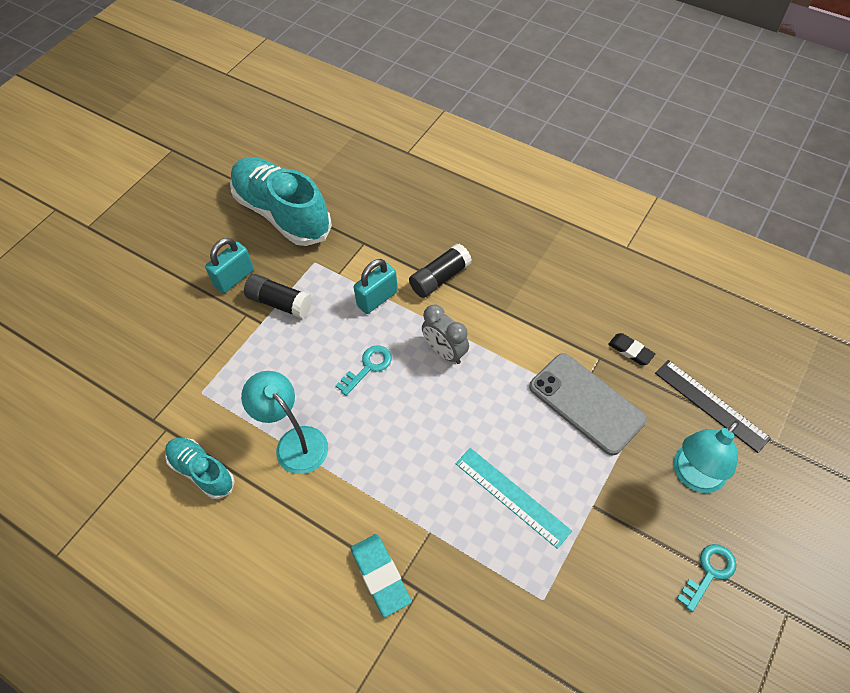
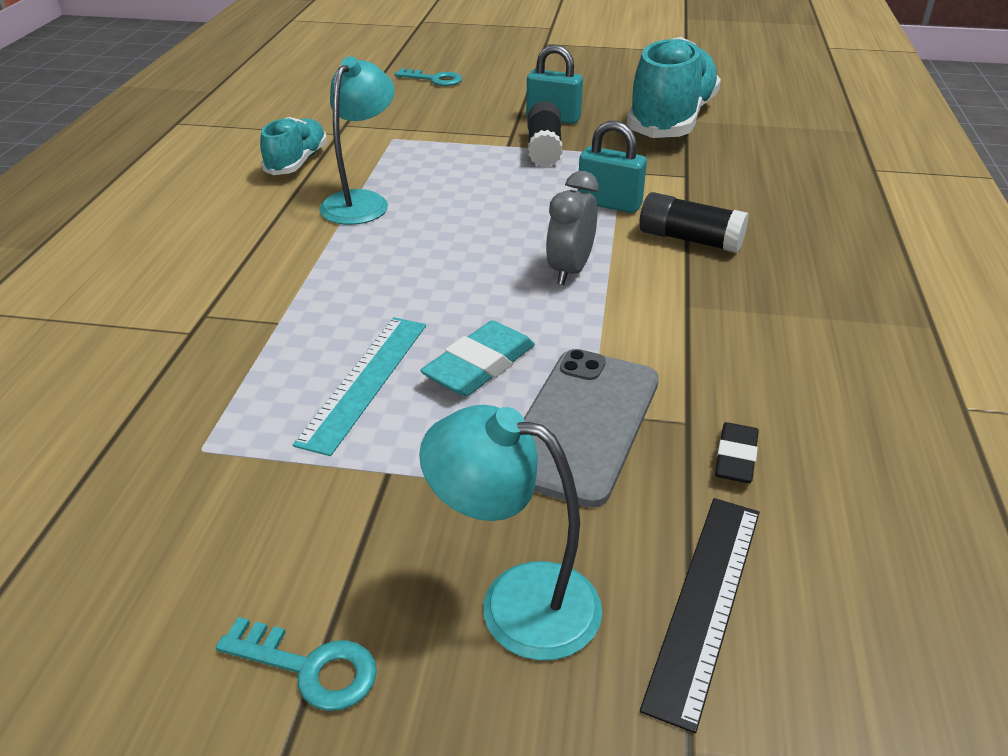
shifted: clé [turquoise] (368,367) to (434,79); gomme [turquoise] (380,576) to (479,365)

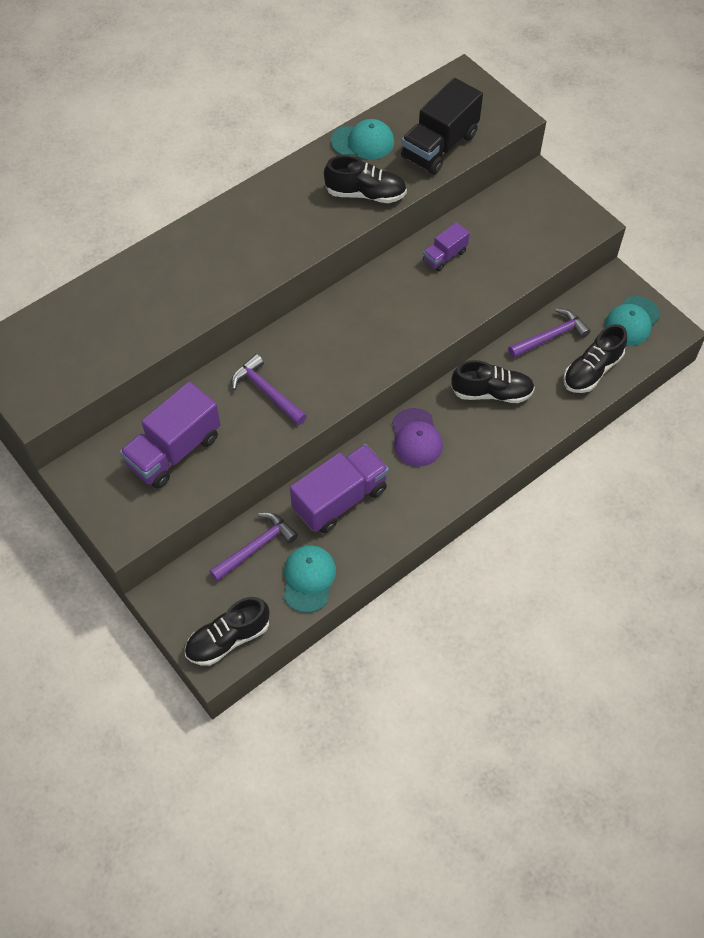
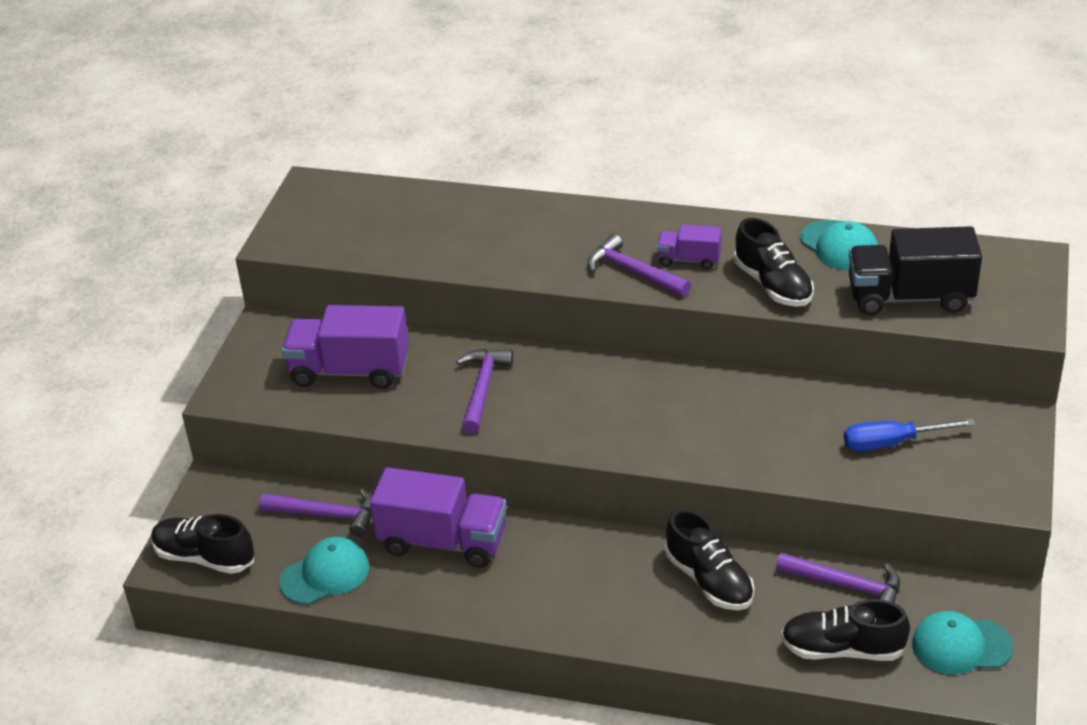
gone: casquette [violet] (416,438)
new: marteau [violet] (633,272); tournevis [bleu] (891,443)
shifted: camion [violet] (444,256) to (689,260)

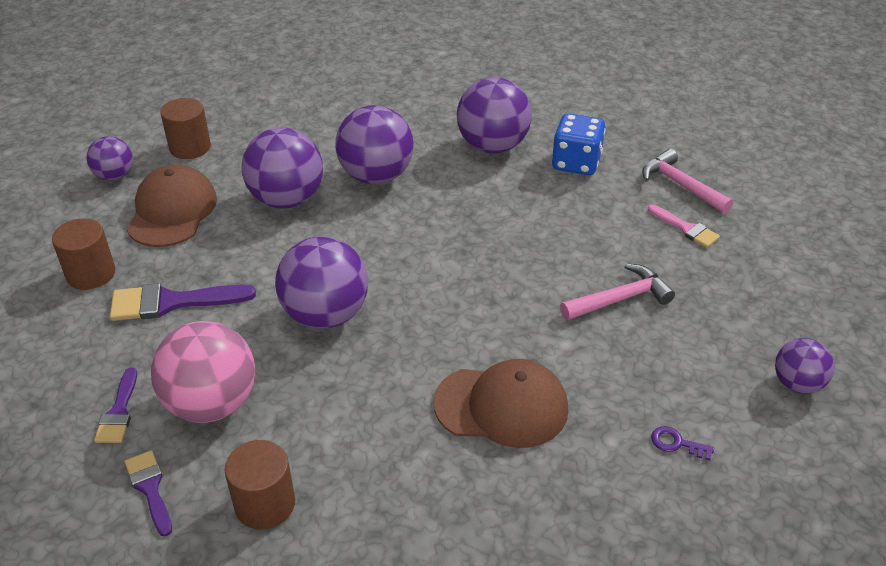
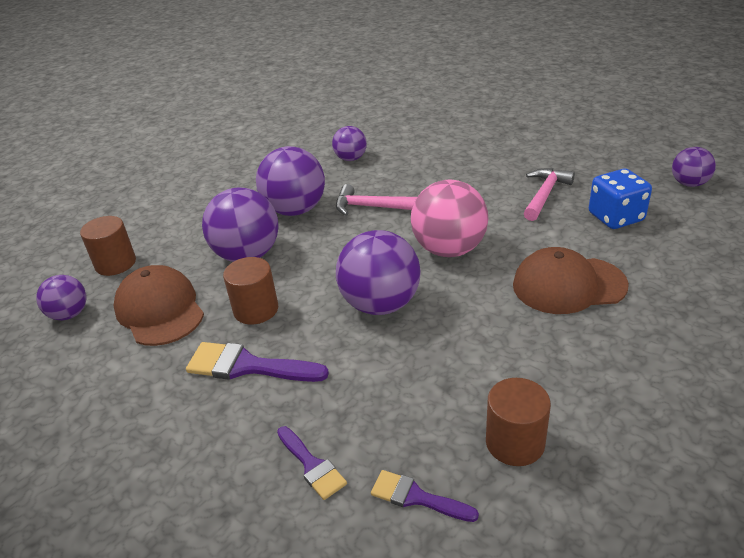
gone: pinceau [rose] (686,228); clé [violet] (676,443)
shifted: cylindre [marron] (91,274) to (256,310); balle [rose] (212,404) to (449,249); dé [bleu] (576,163) to (616,217); marteau [rose] (681,185) to (371,207)
rotated: pinceau [violet] (172,302) = (248,366) 60 degrees clockwise; casquette [marron] (501,406) = (568,285) 150 degrees counterclockwise
scaled: balle [violet] (492,146) = (351,159) x0.57

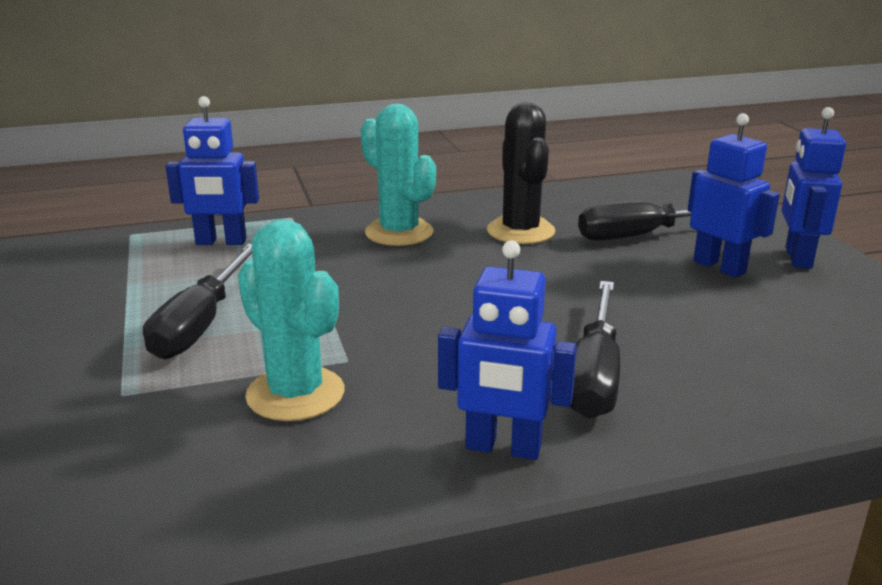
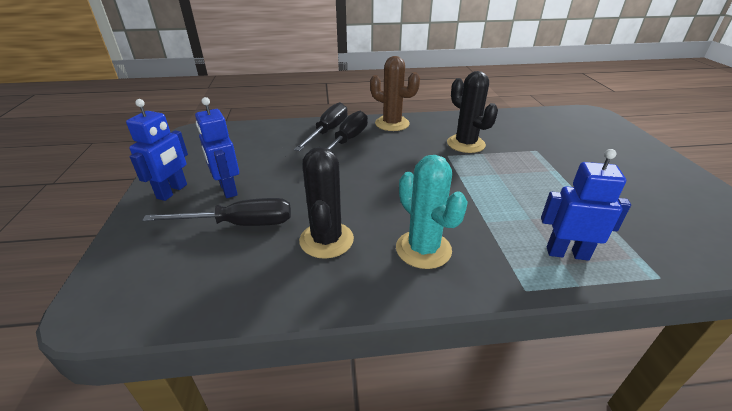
shifted: tournevis [noir] (201,324) to (328,131)
swapped: robot [bleu] (503,448) to cactus [marron] (392,124)
repainted: cactus [turquoise] (295,394) to cactus [noir] (465,144)

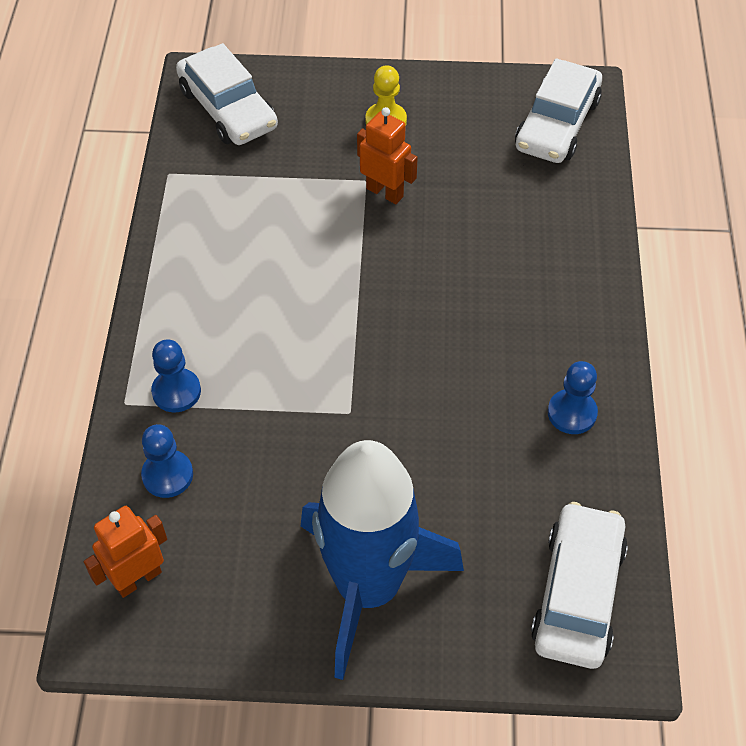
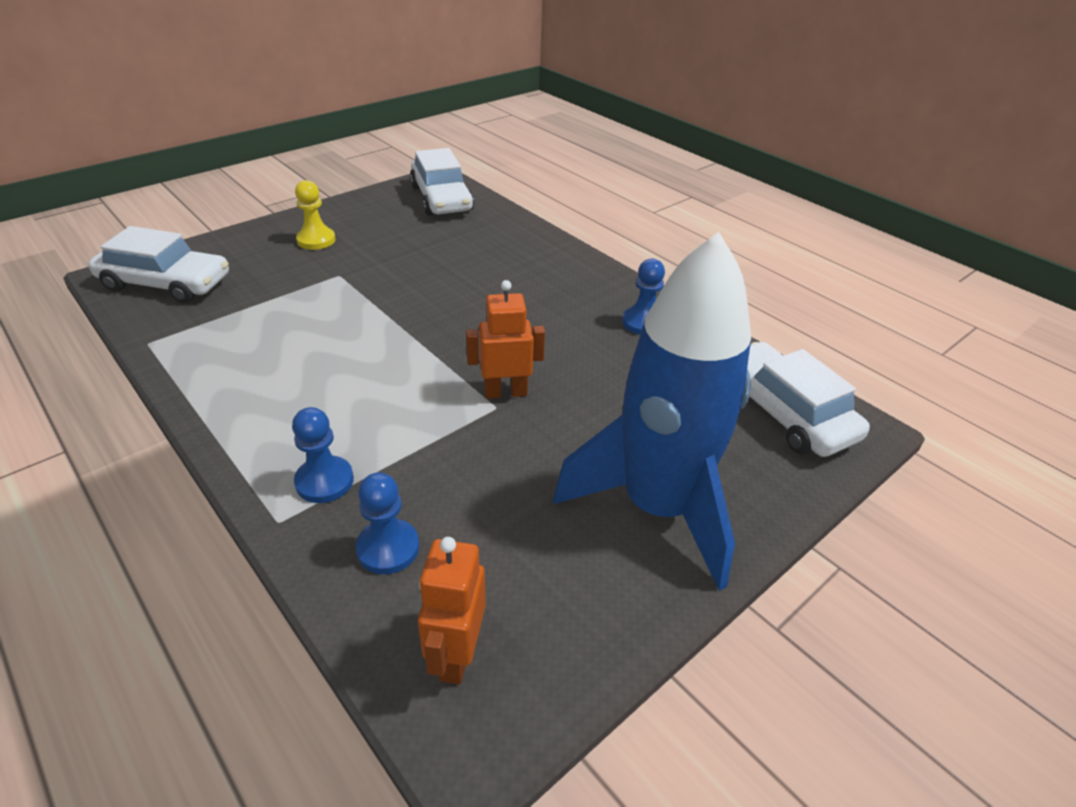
shifted: robot [orange] (385,192) to (505,392)

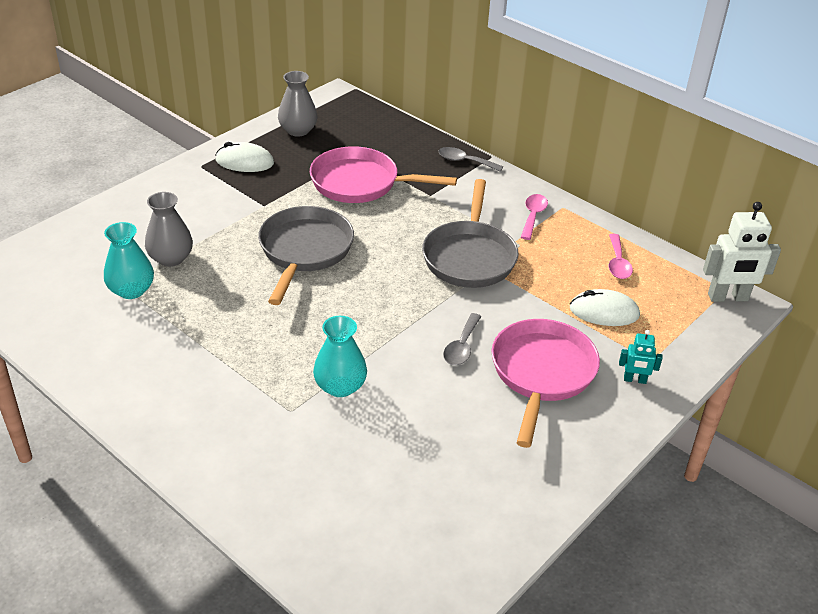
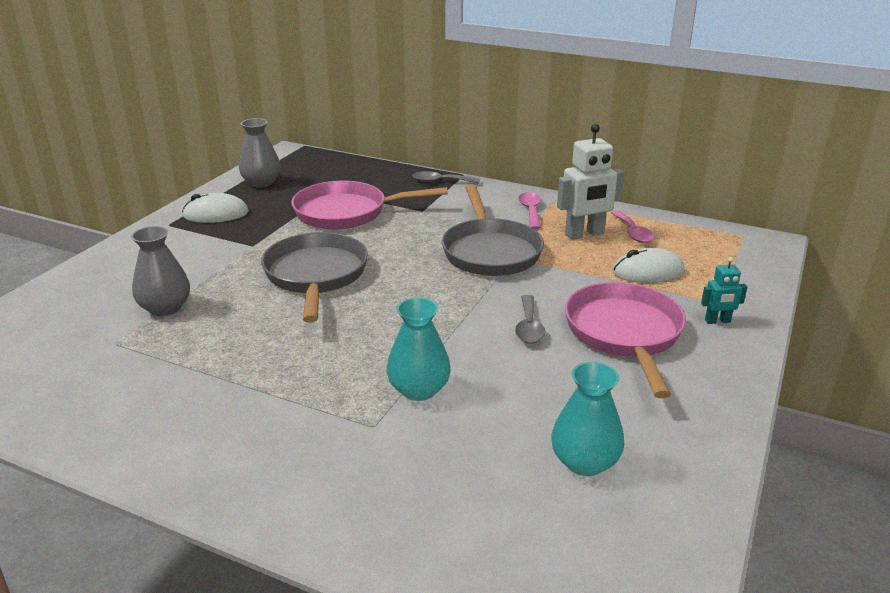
shifted: vase [turquoise] (131,290) to (584,462); robot [blanc] (728,297) to (584,234)

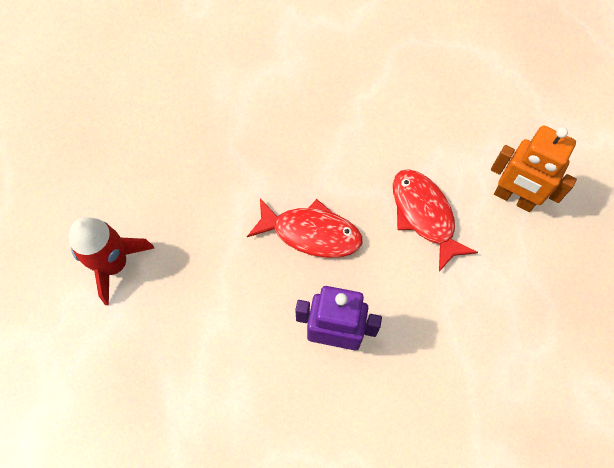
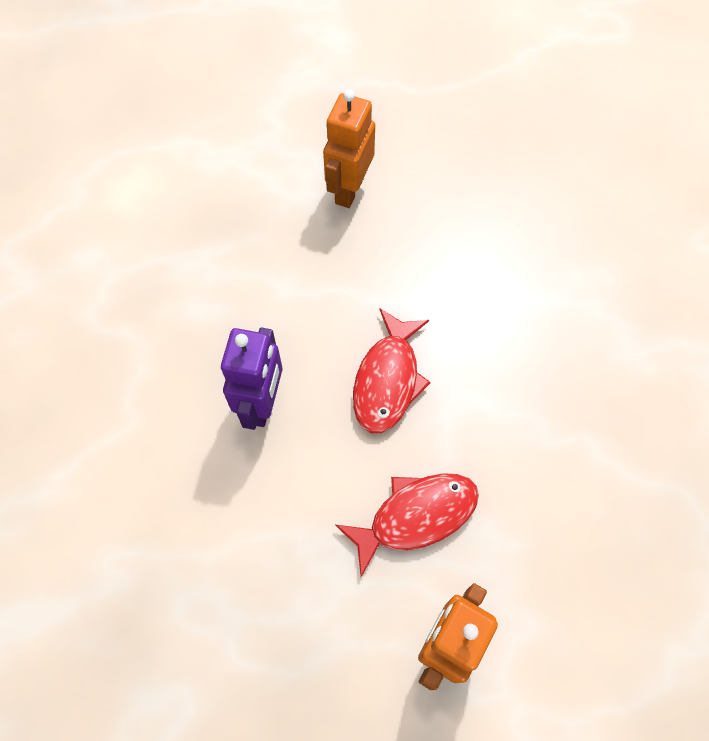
swapped: fusée [rouge] (114,264) to robot [orange] (349,189)

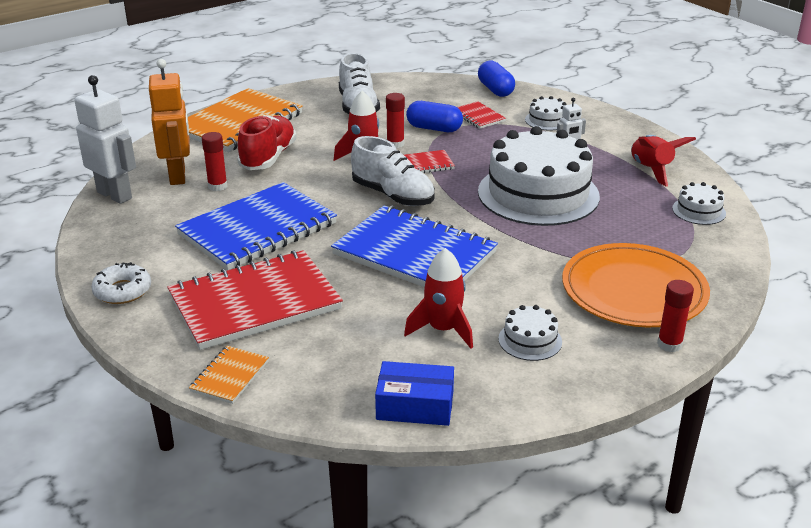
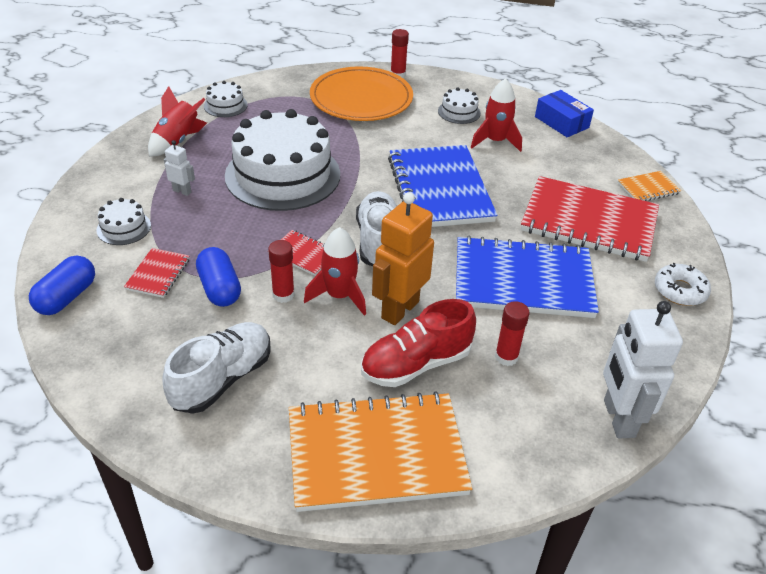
shifted: robot [orange] (178,176) to (399,309)

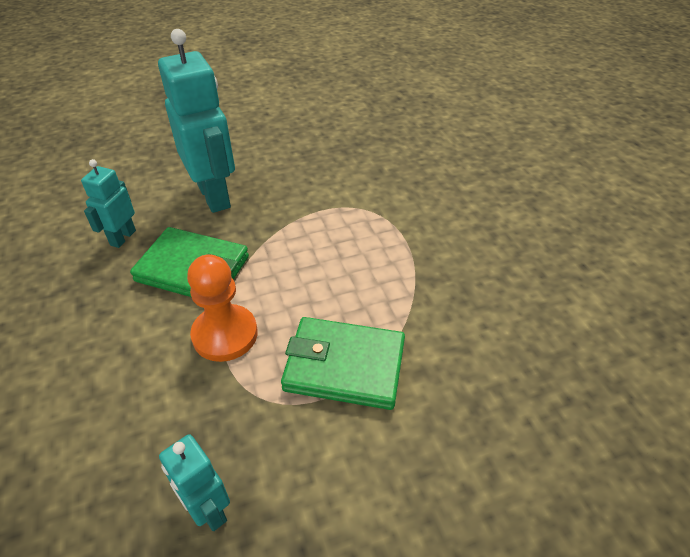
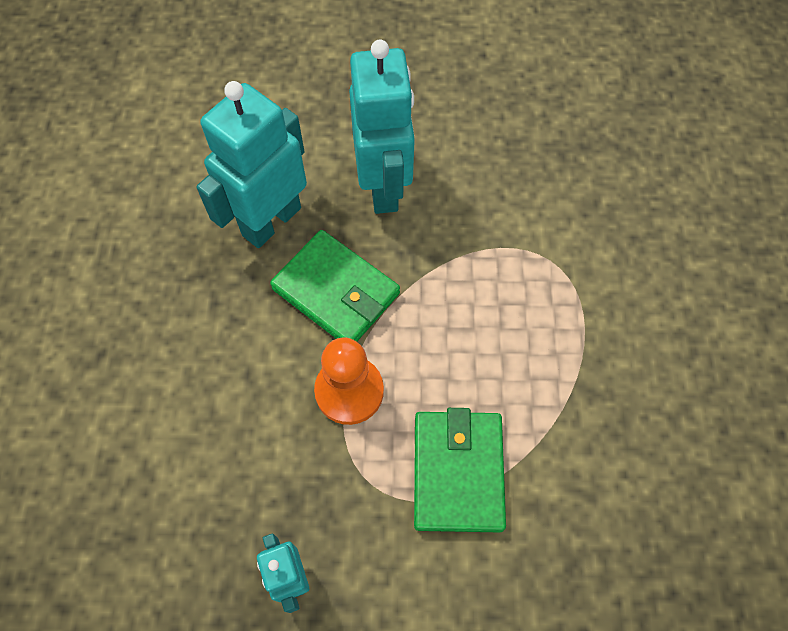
rotated: portefeuille [vert] (344,366) = (458,472) 60 degrees clockwise
scaled: robot [turquoise] (122,238) = (271,221) x1.93

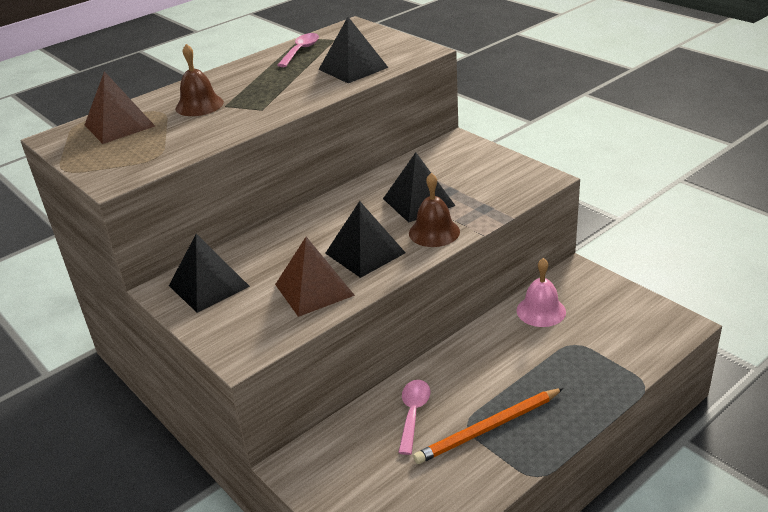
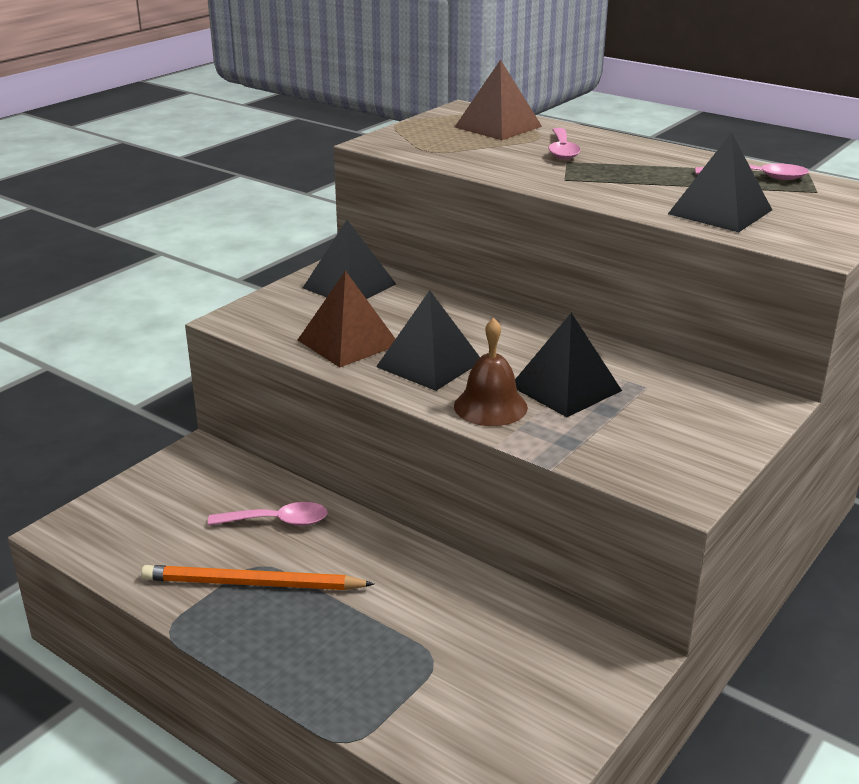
gone: cloche [rose] (541,311)
swapped: cloche [marron] (199,105) to cuillère [rose] (562,150)
rotated: crayon [orange] (488,428) = (252,584) 45 degrees counterclockwise

